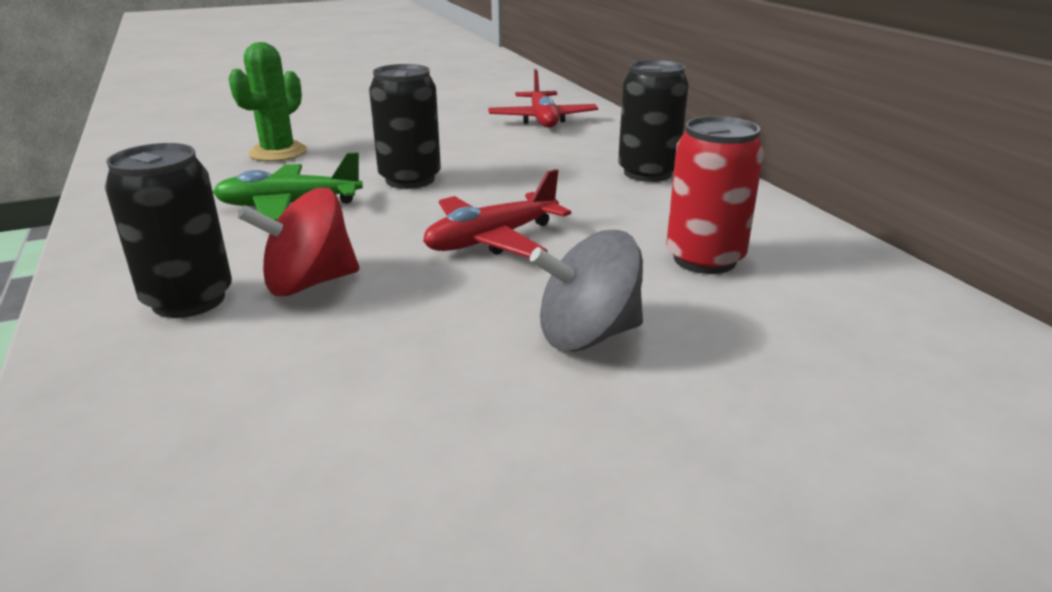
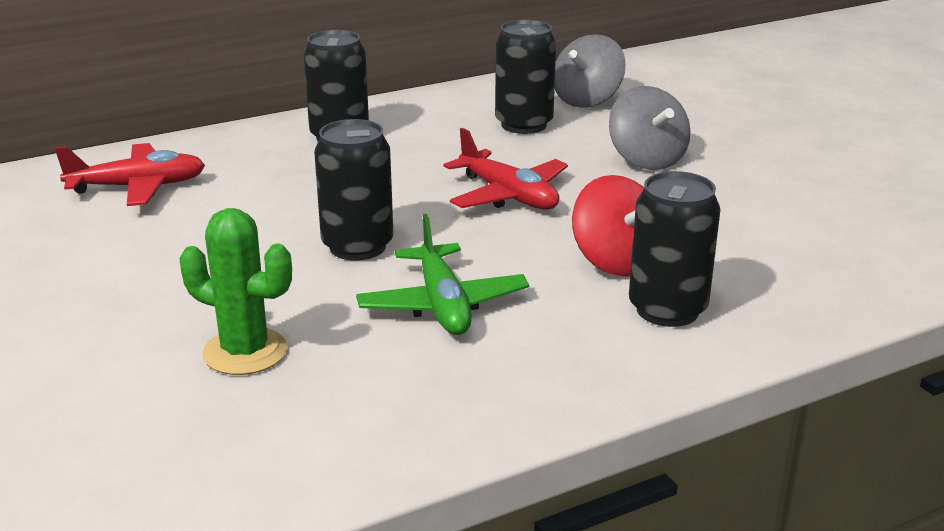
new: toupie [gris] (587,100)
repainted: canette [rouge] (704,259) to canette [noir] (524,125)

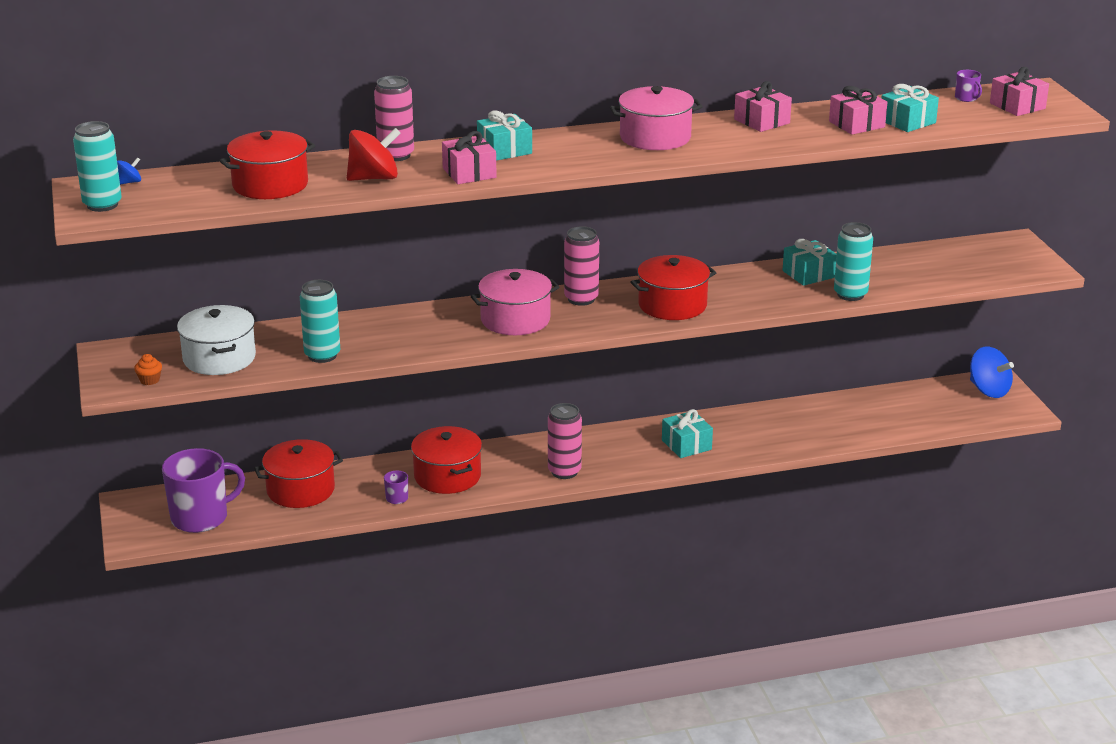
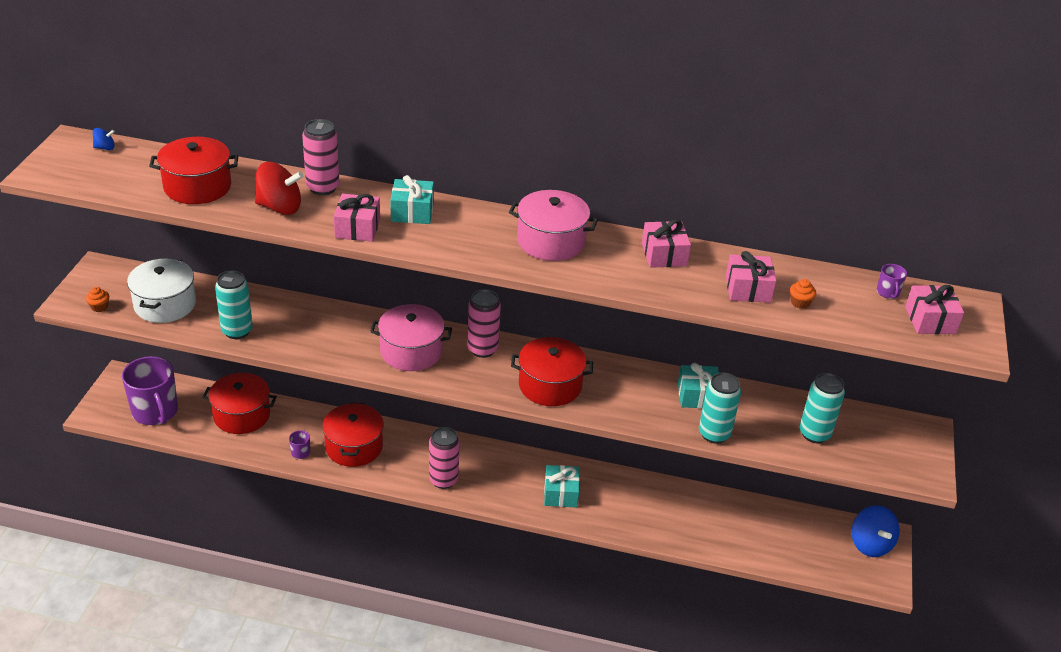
shifted: canette [turquoise] (102,205) to (814,434)
swapped: cadeau [turquoise] (907,121) to muffin [orange] (800,303)
rotated: tasse [violet] (201,517) = (155,412) 60 degrees clockwise

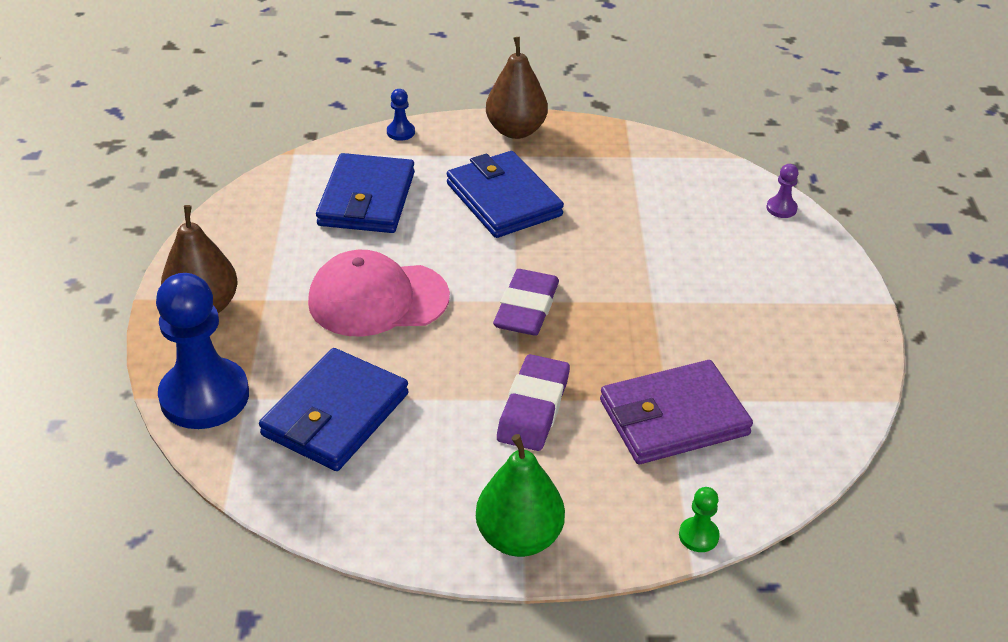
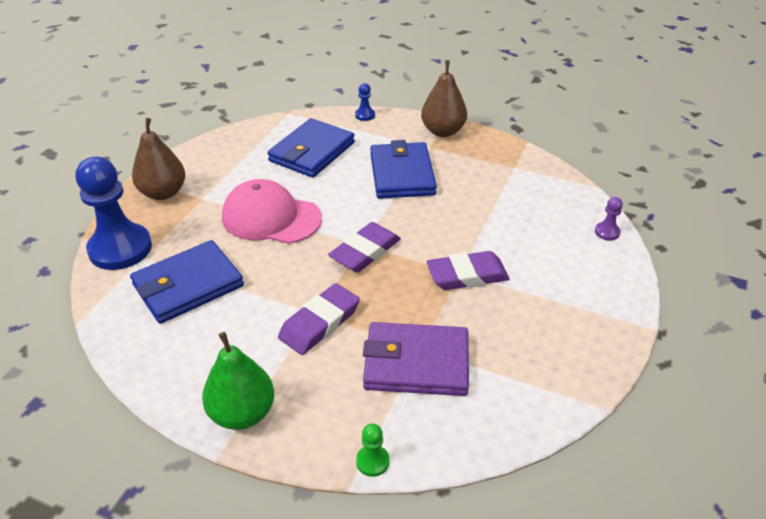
new: gomme [violet] (467,275)

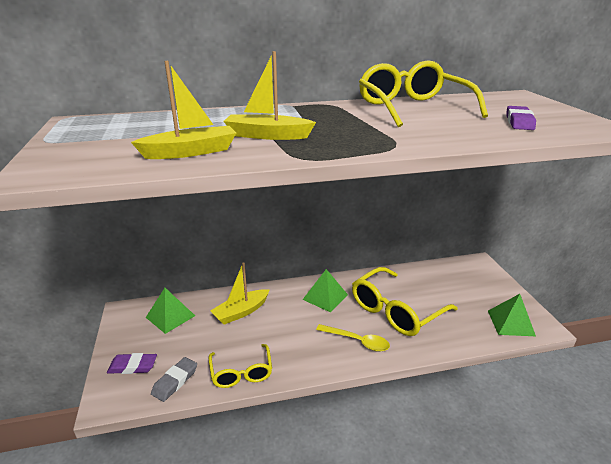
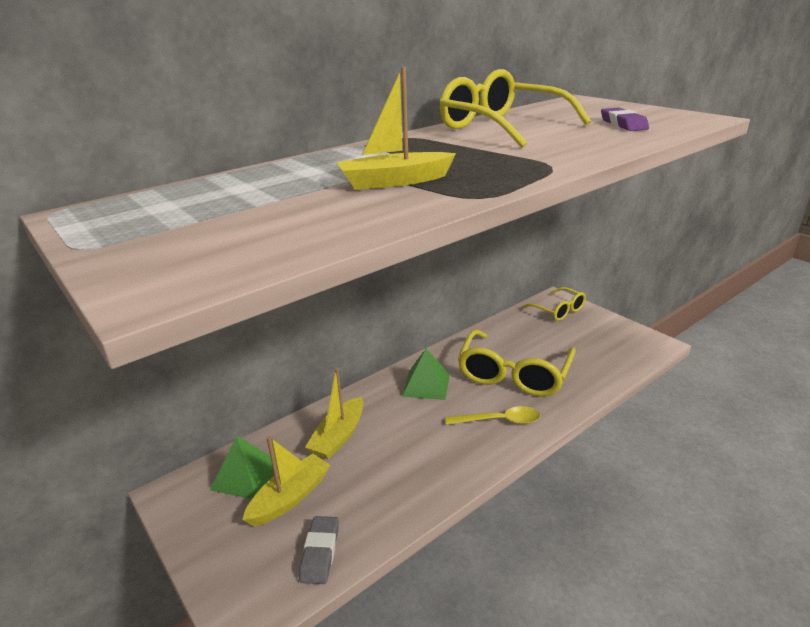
gone: gomme [violet] (133,366); pyramide [vert] (510,323)
shifted: bateau [jaune] (191,152) to (290,497); lunettes [jaune] (241,373) to (558,311)

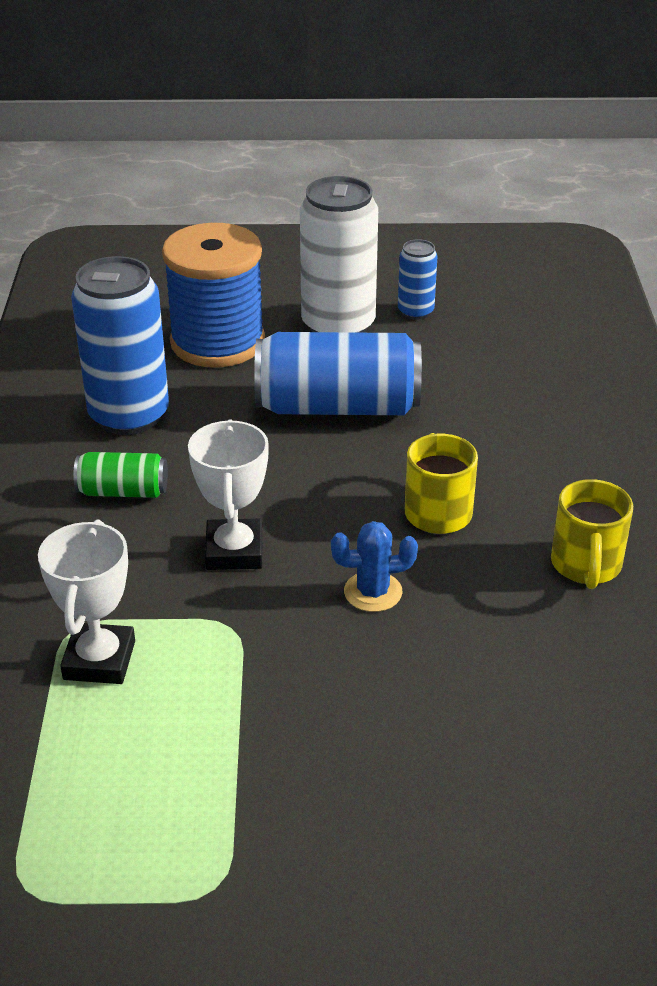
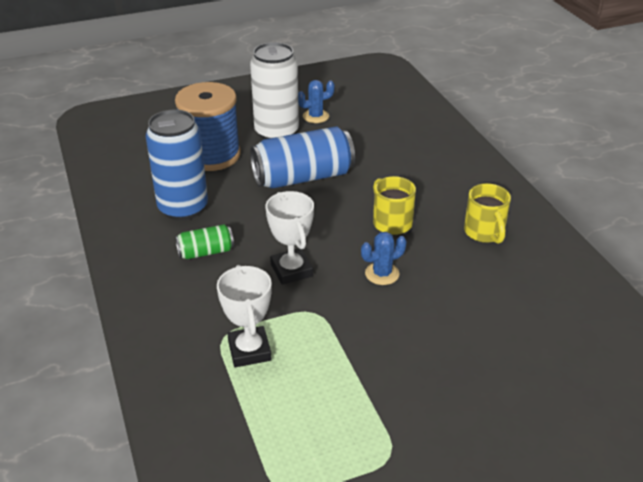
swapped: canette [bleu] (415,312) to cactus [bleu] (315,116)

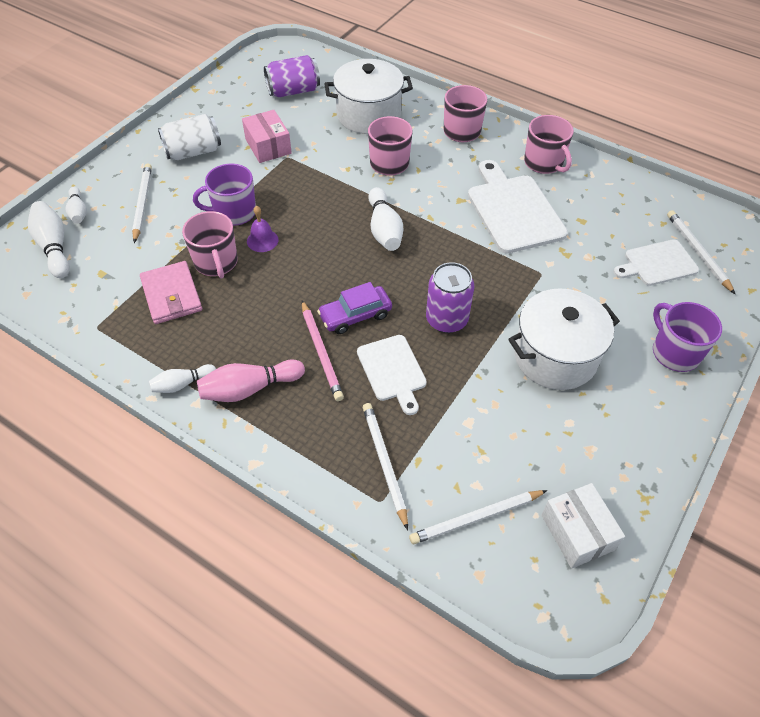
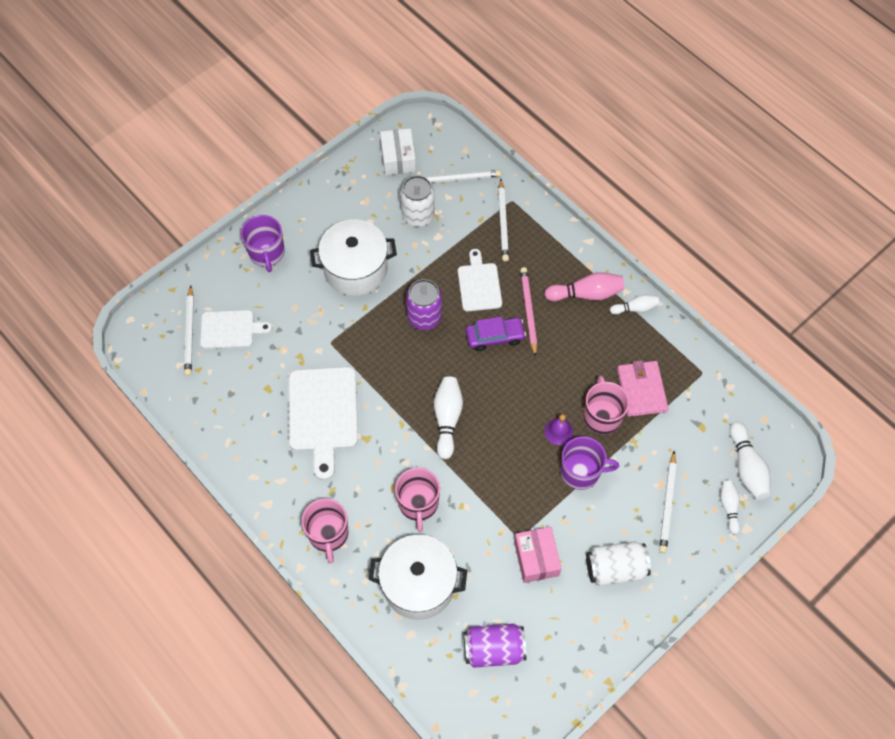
gone: tasse [rose] (544,163)
new: canette [blanc] (418,215)

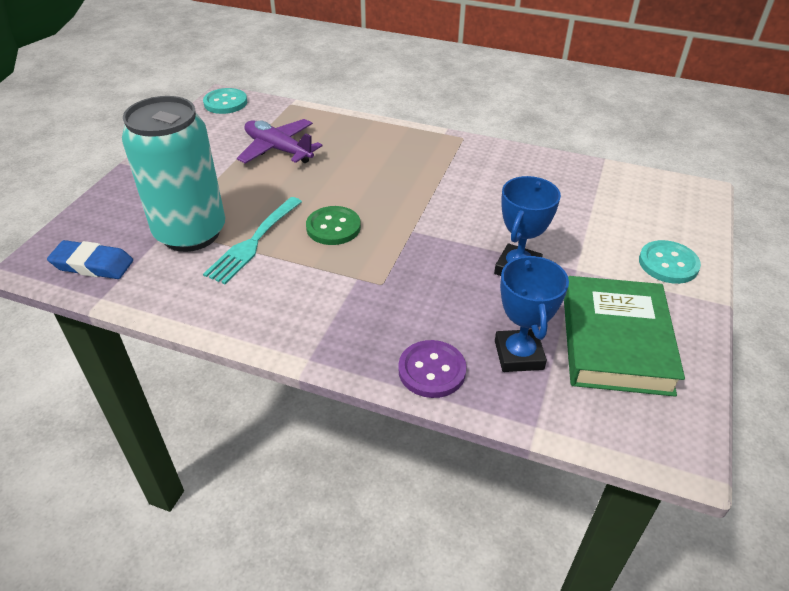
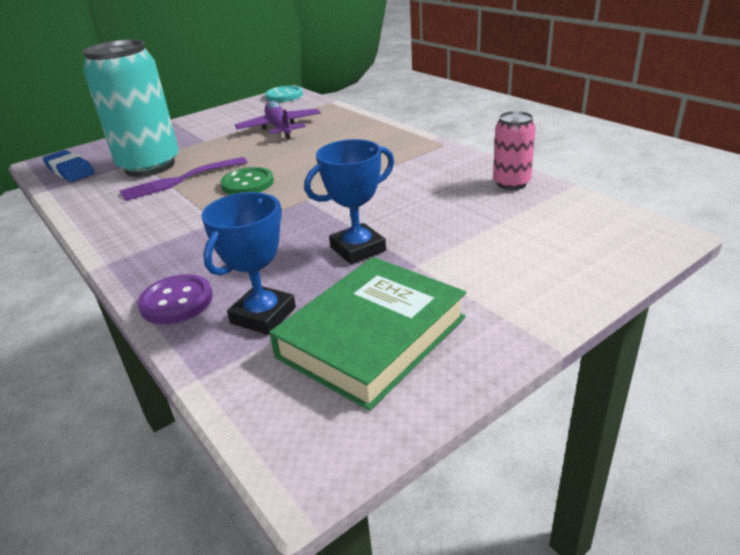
gone: bouton [turquoise] (668,264)
new: canette [rose] (511,183)
repainted: fourchette [turquoise] (253,242) to fourchette [violet] (179,180)

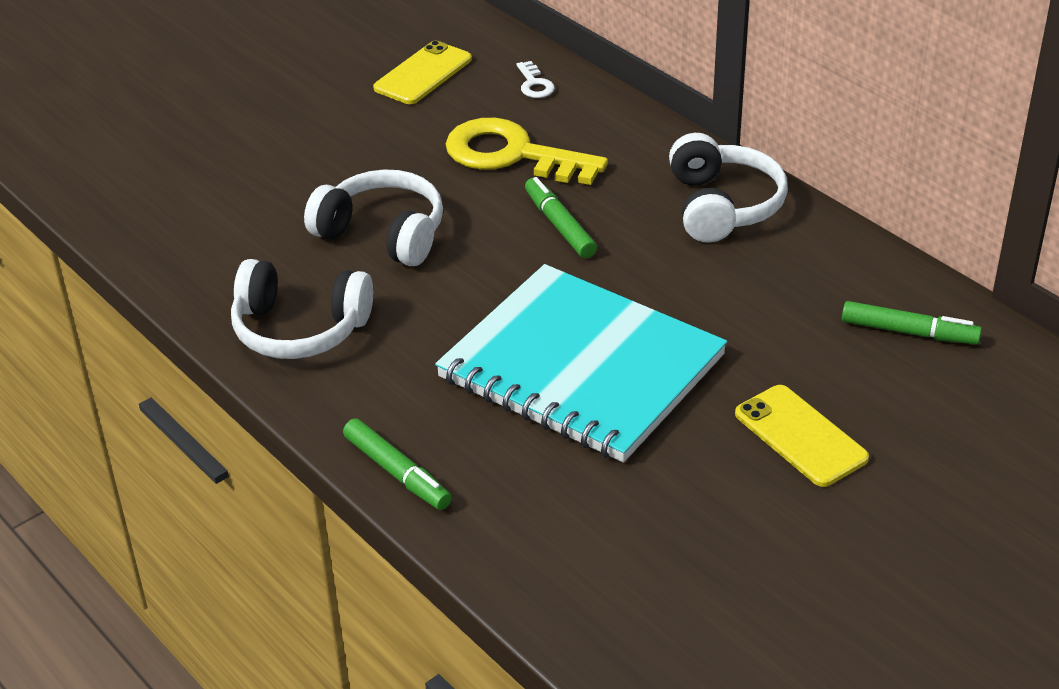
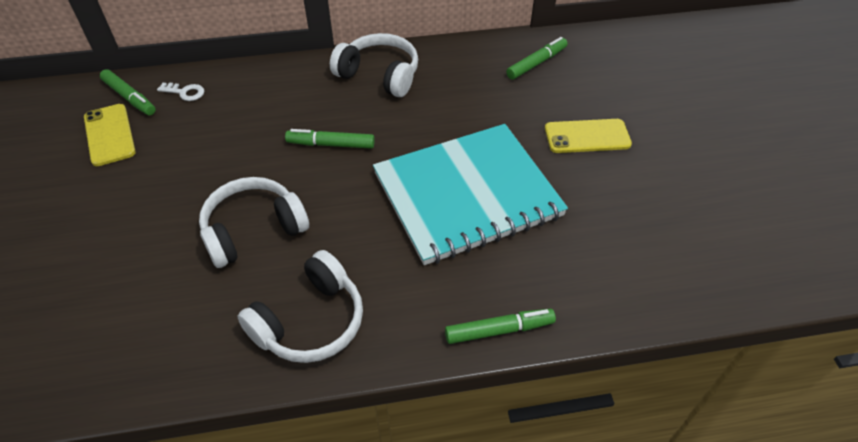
gone: clé [jaune] (512,154)
new: feutre [vert] (129,97)

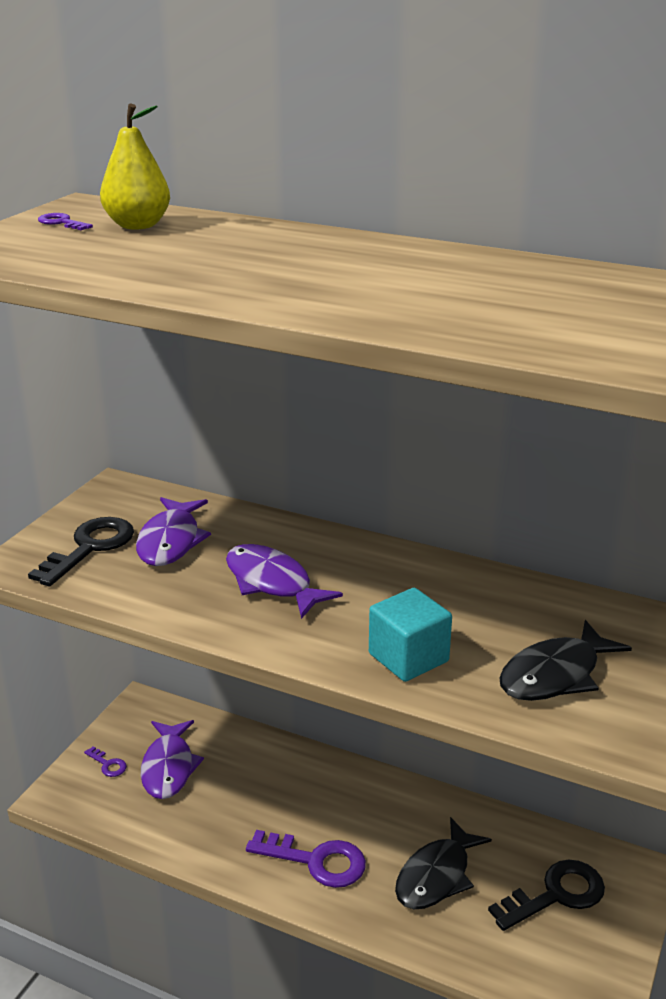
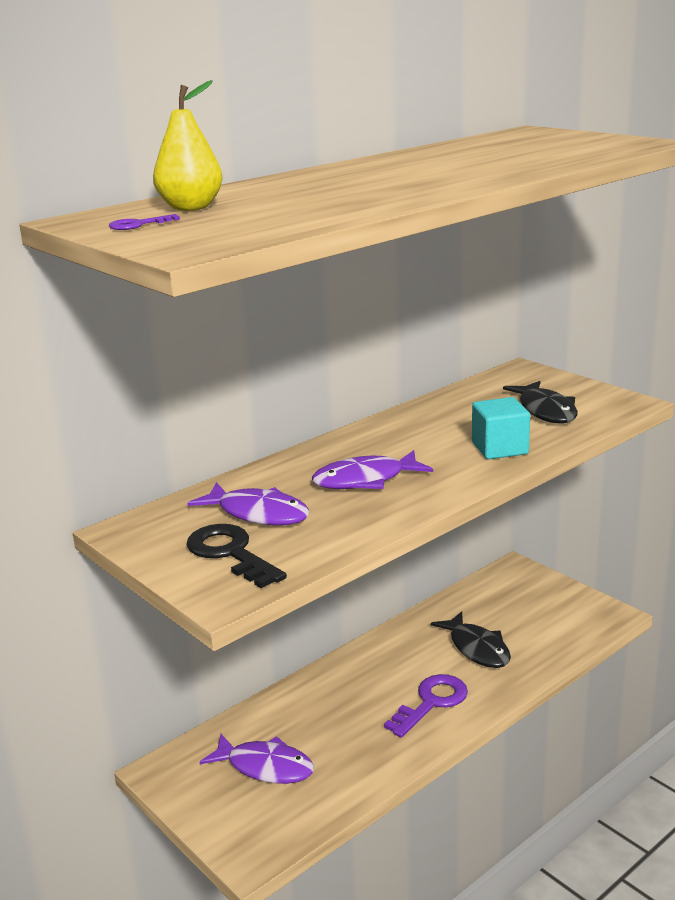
gone: clé [violet] (108,764); clé [noir] (556,895)

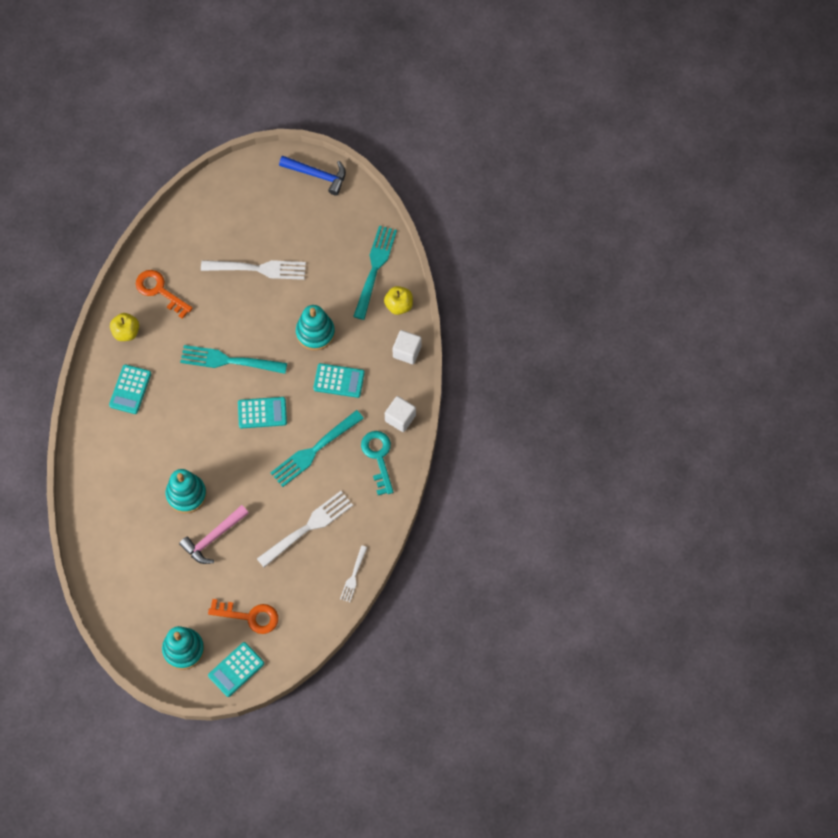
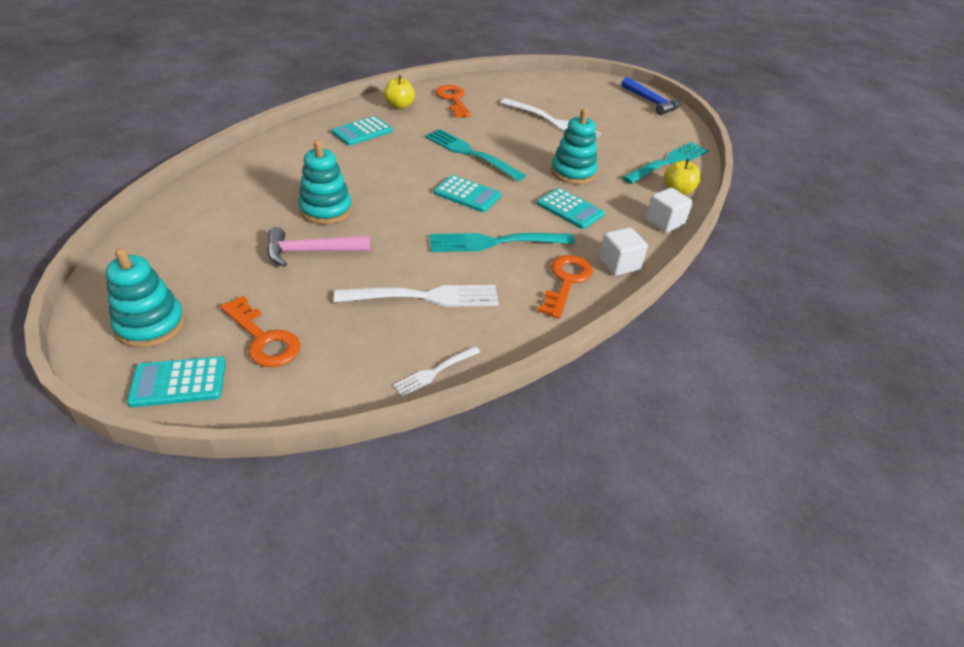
repainted: clé [turquoise] (378,457) to clé [orange] (566,282)

